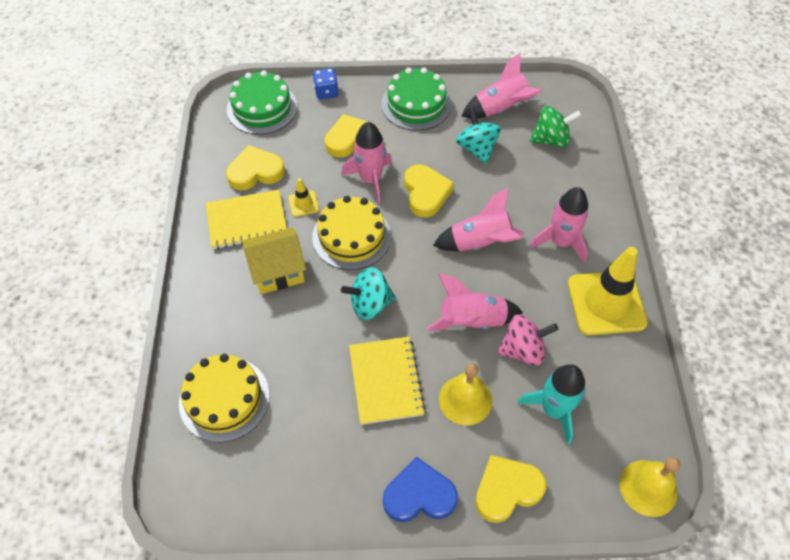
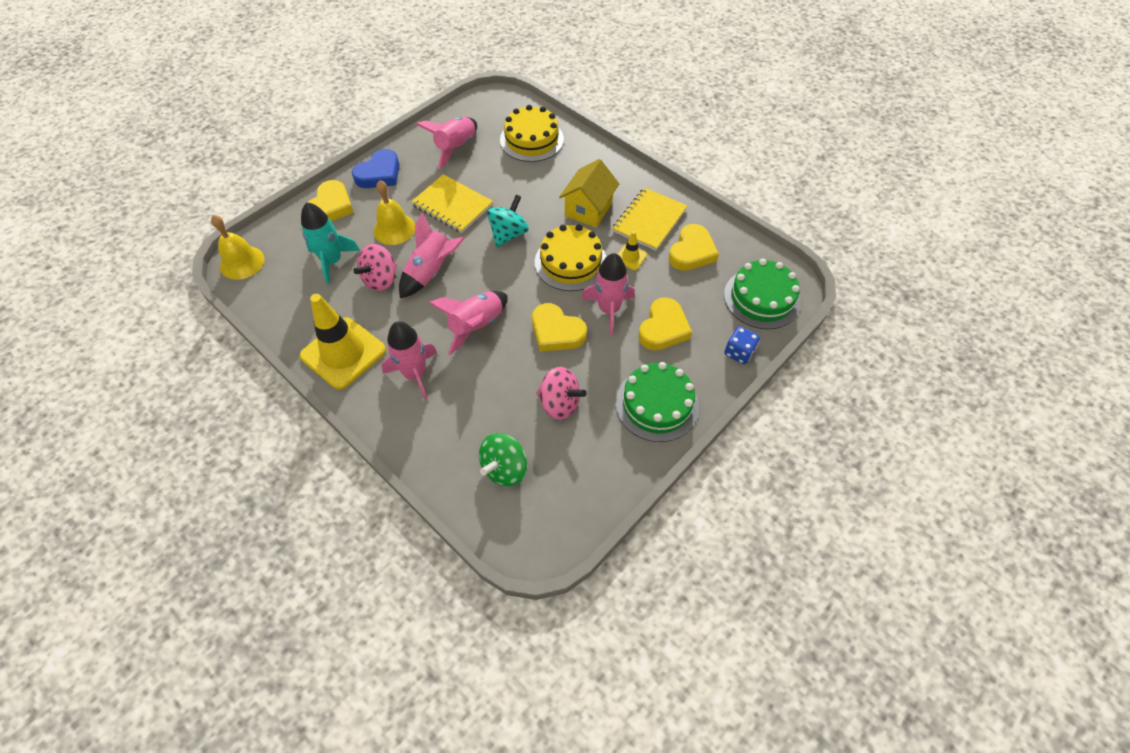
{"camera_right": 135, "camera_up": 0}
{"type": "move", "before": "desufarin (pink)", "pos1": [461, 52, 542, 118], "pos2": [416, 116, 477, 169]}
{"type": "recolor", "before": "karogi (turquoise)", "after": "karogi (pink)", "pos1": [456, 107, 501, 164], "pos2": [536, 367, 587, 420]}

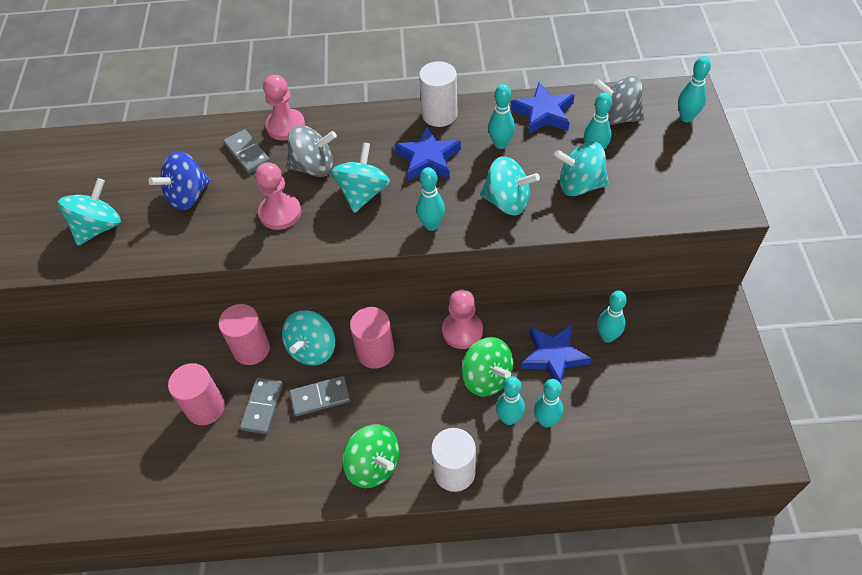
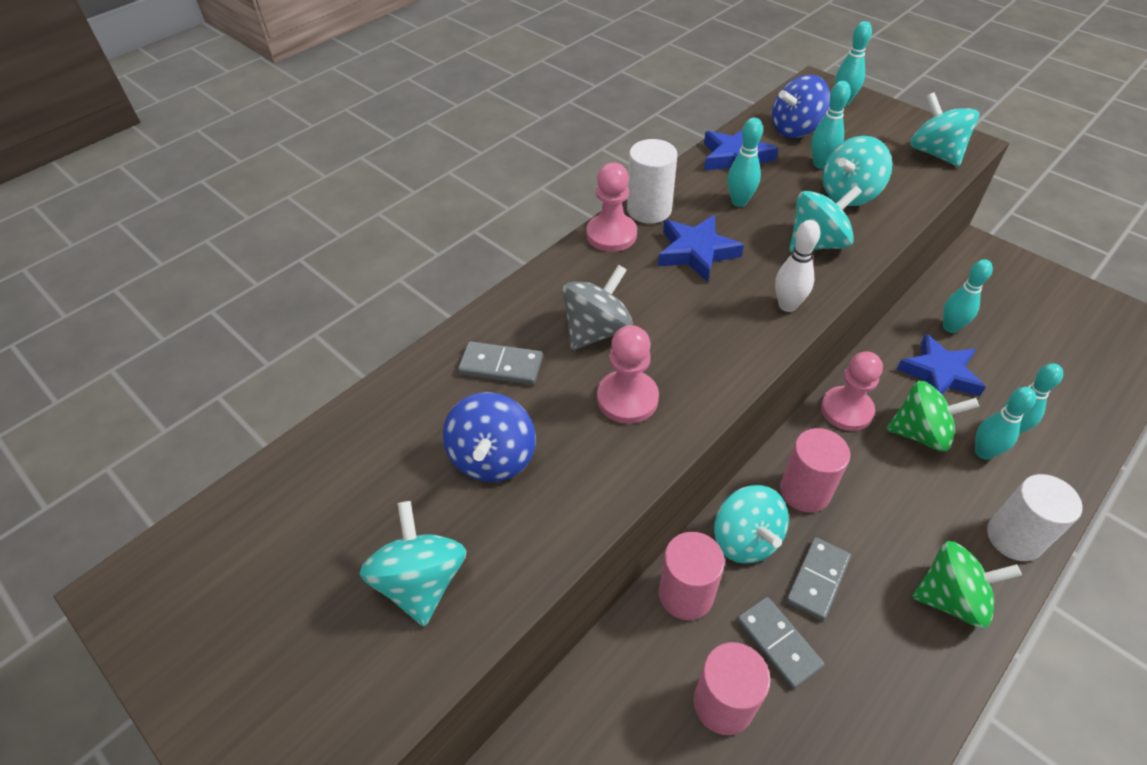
{"camera_right": -45, "camera_up": -5}
{"type": "move", "before": "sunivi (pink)", "pos1": [263, 75, 305, 141], "pos2": [586, 163, 637, 252]}
{"type": "move", "before": "karogi (turquoise)", "pos1": [331, 142, 390, 213], "pos2": [910, 92, 979, 167]}
{"type": "recolor", "before": "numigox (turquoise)", "after": "numigox (white)", "pos1": [416, 167, 445, 231], "pos2": [775, 220, 820, 312]}
{"type": "recolor", "before": "karogi (grey)", "after": "karogi (blue)", "pos1": [594, 76, 644, 125], "pos2": [772, 75, 830, 138]}

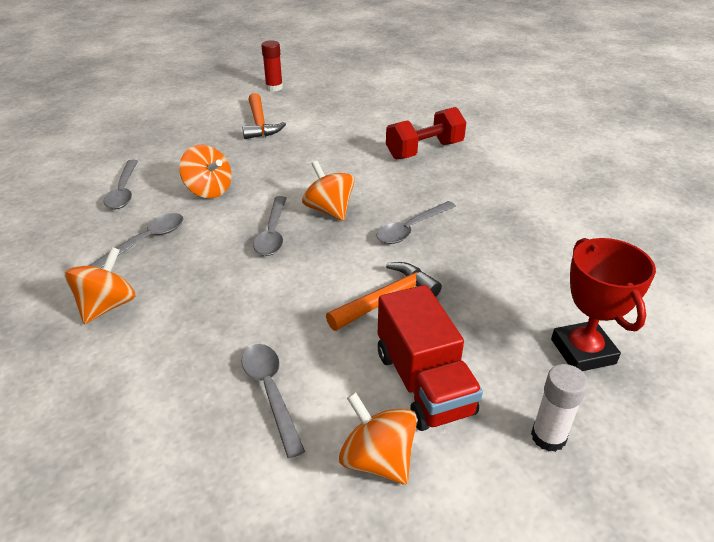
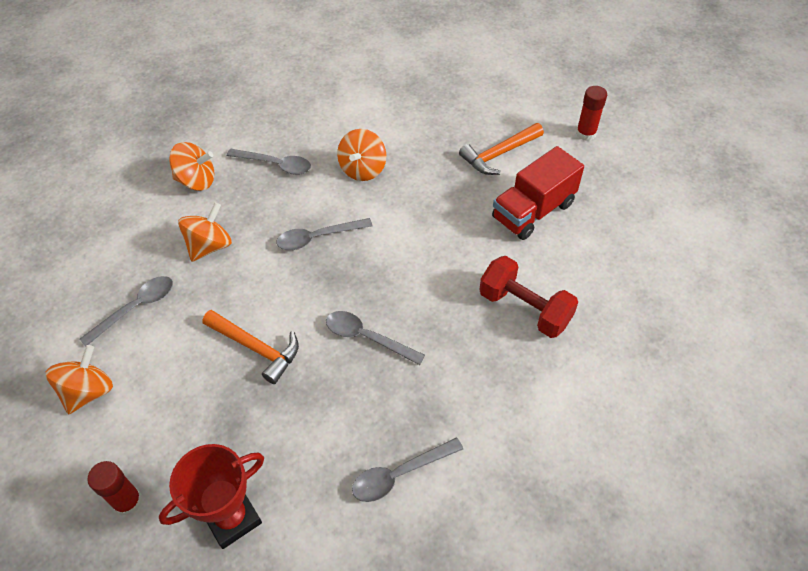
{"camera_right": 70, "camera_up": 15}
{"type": "move", "before": "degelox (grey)", "pos1": [104, 160, 138, 209], "pos2": [352, 437, 463, 502]}
{"type": "move", "before": "karogi (orange)", "pos1": [302, 161, 355, 221], "pos2": [178, 202, 232, 262]}
{"type": "move", "before": "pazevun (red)", "pos1": [378, 285, 483, 431], "pos2": [492, 146, 584, 240]}
{"type": "recolor", "before": "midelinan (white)", "after": "midelinan (red)", "pos1": [531, 364, 588, 452], "pos2": [87, 461, 142, 516]}

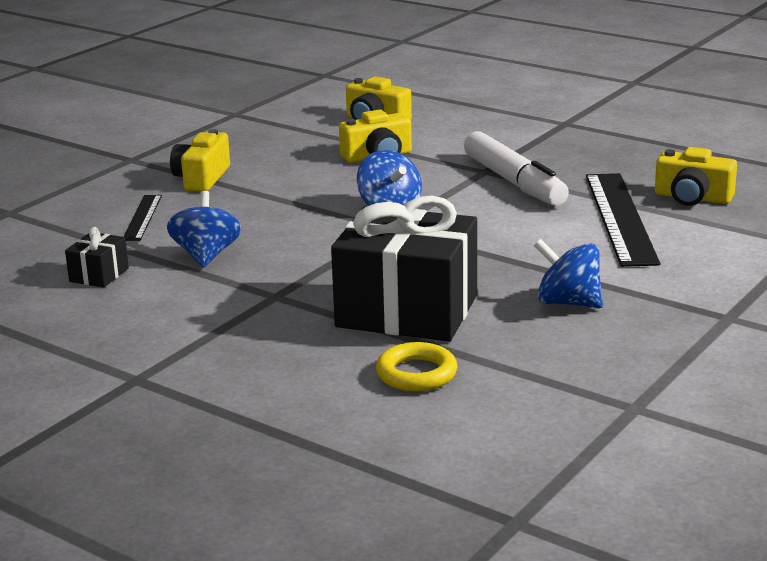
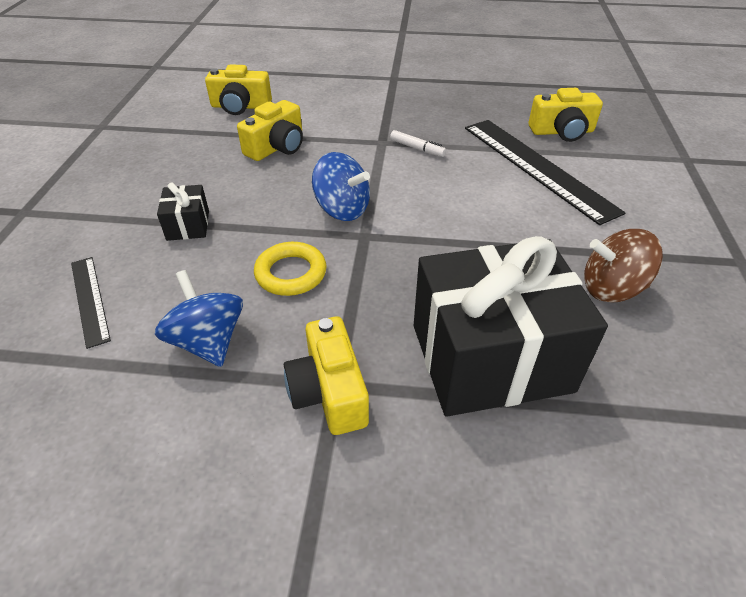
{"camera_right": -30, "camera_up": 20}
{"type": "move", "before": "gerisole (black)", "pos1": [65, 227, 129, 288], "pos2": [157, 182, 209, 241]}
{"type": "move", "before": "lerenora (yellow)", "pos1": [170, 129, 230, 192], "pos2": [284, 316, 369, 435]}
{"type": "move", "before": "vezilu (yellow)", "pos1": [376, 342, 457, 392], "pos2": [254, 242, 327, 296]}
{"type": "recolor", "before": "karogi (blue)", "after": "karogi (brown)", "pos1": [534, 239, 603, 308], "pos2": [584, 229, 663, 303]}
{"type": "resize", "before": "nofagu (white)", "pos1": [464, 131, 569, 206], "pos2": [390, 130, 446, 157], "scale": 0.42}

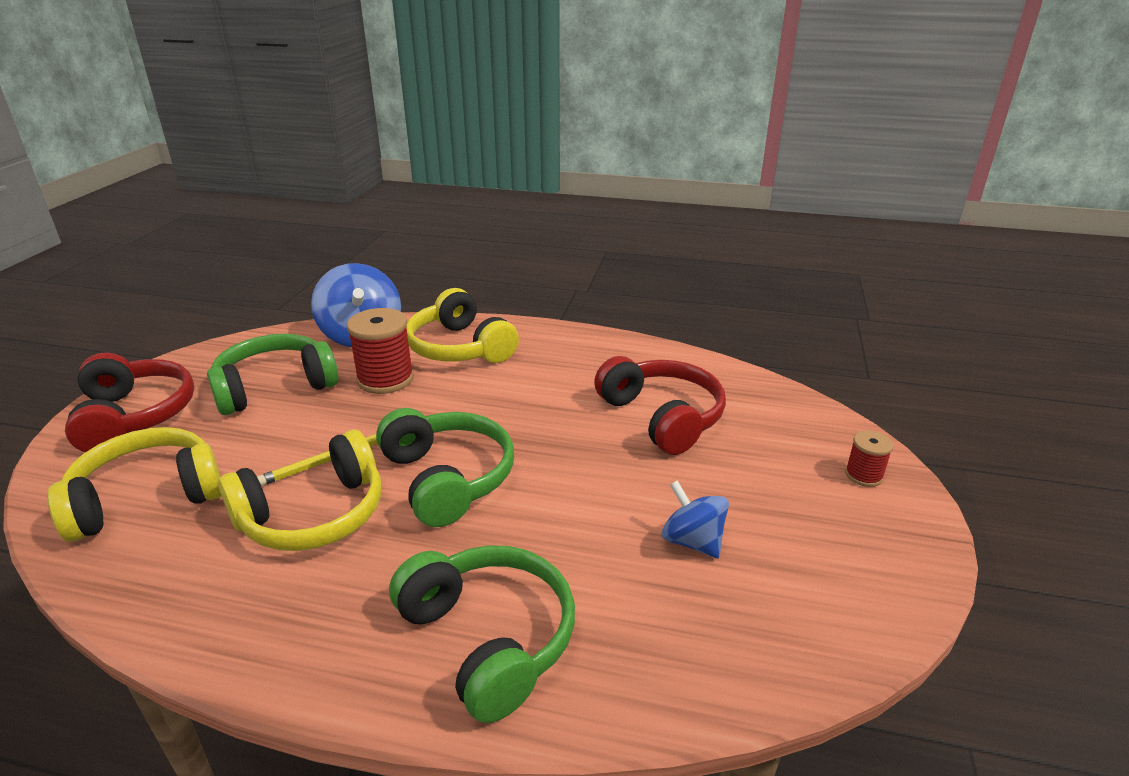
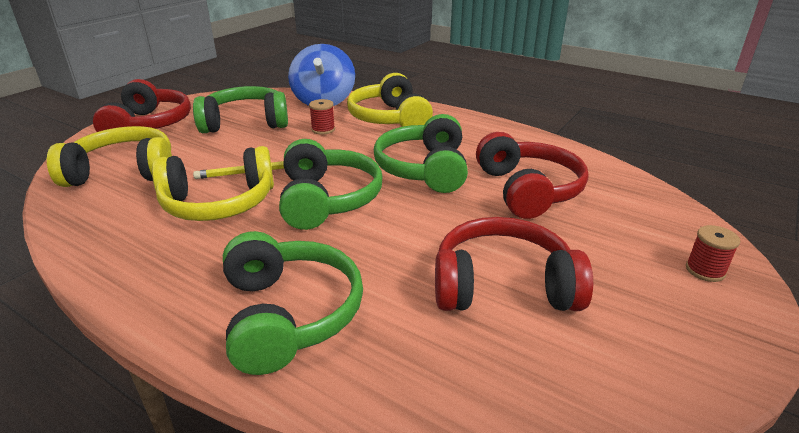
{"camera_right": 20, "camera_up": 0}
{"type": "insert", "after": "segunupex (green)", "pos2": [374, 114, 468, 193]}
{"type": "replace", "before": "karogi (blue)", "after": "segunupex (red)", "pos1": [661, 481, 729, 559], "pos2": [435, 217, 593, 311]}
{"type": "resize", "before": "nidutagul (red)", "pos1": [347, 308, 414, 394], "pos2": [309, 99, 335, 134], "scale": 0.54}

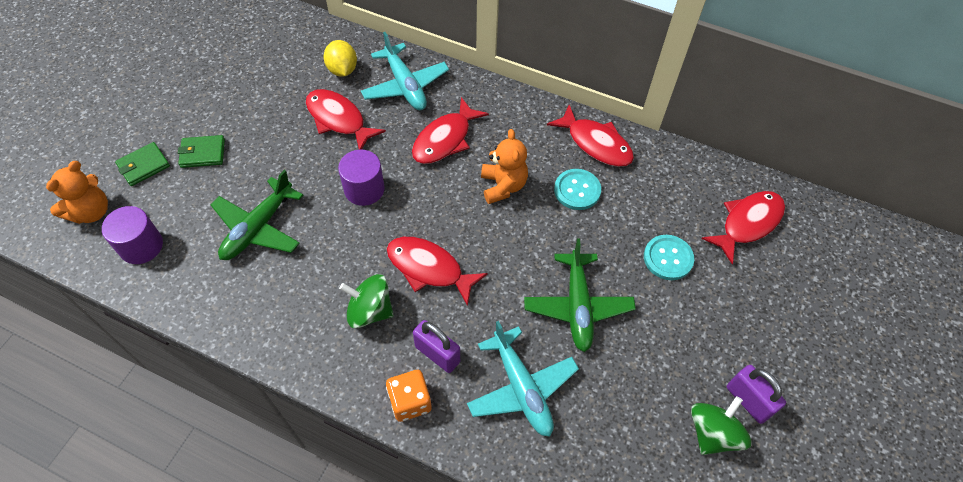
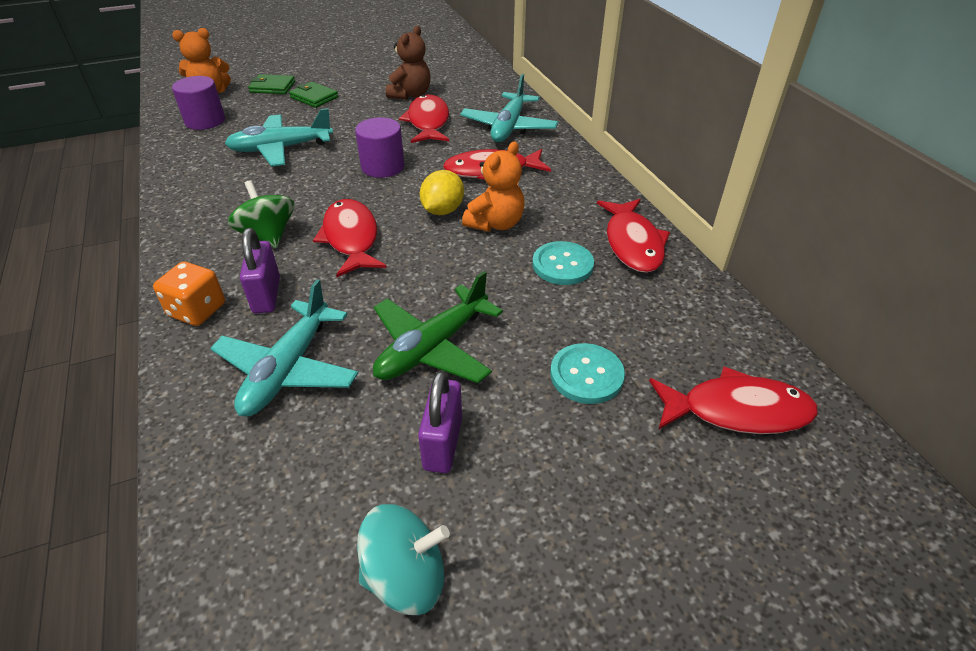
{"camera_right": 45, "camera_up": -15}
{"type": "insert", "after": "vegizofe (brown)", "pos2": [386, 25, 430, 100]}
{"type": "move", "before": "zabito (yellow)", "pos1": [324, 40, 357, 77], "pos2": [420, 170, 464, 215]}
{"type": "move", "before": "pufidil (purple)", "pos1": [727, 365, 786, 424], "pos2": [418, 371, 462, 473]}
{"type": "recolor", "before": "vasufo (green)", "after": "vasufo (turquoise)", "pos1": [210, 170, 303, 260], "pos2": [225, 108, 333, 167]}
{"type": "recolor", "before": "karogi (green)", "after": "karogi (turquoise)", "pos1": [691, 396, 752, 455], "pos2": [357, 504, 450, 615]}

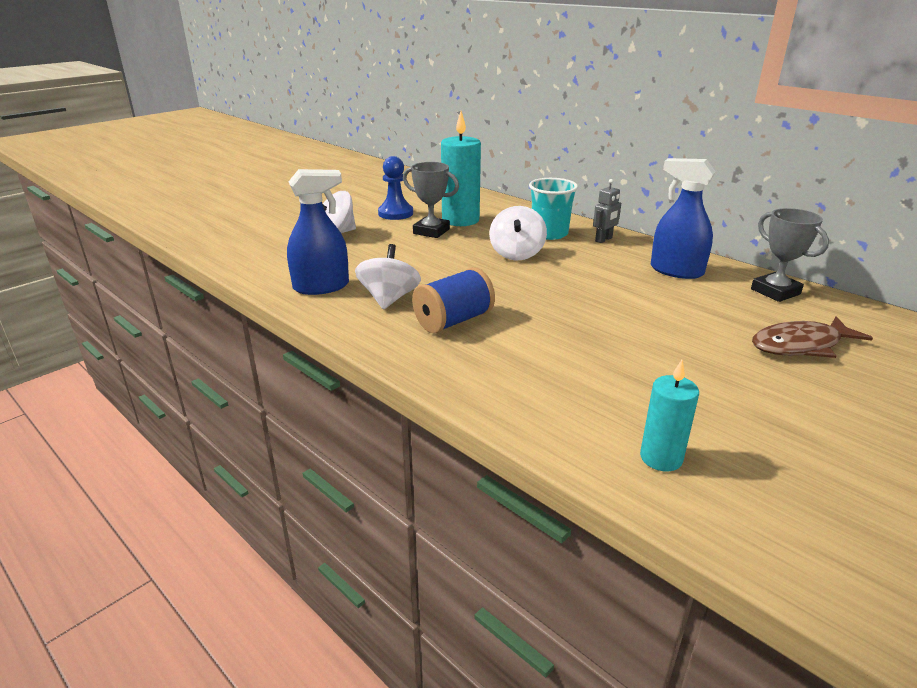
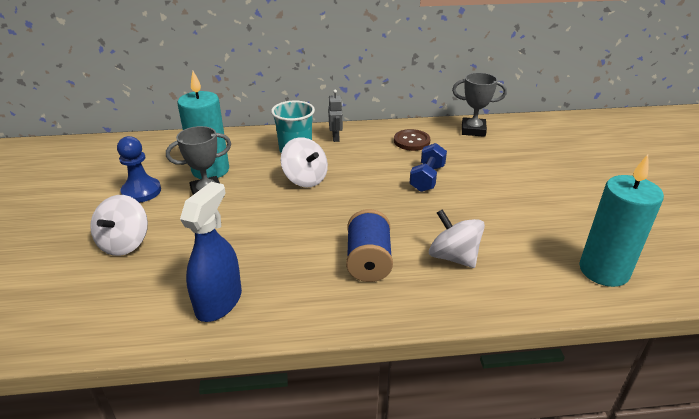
{"camera_right": -50, "camera_up": 5}
{"type": "delete", "before": "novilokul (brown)", "pos1": [752, 316, 873, 358]}
{"type": "insert", "after": "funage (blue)", "pos2": [409, 143, 447, 192]}
{"type": "move", "before": "karogi (white)", "pos1": [355, 244, 421, 310], "pos2": [429, 209, 485, 268]}
{"type": "replace", "before": "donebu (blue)", "after": "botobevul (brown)", "pos1": [651, 158, 716, 279], "pos2": [394, 129, 430, 151]}
{"type": "resize", "before": "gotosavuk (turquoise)", "pos1": [640, 360, 699, 471], "pos2": [579, 155, 664, 287], "scale": 1.71}

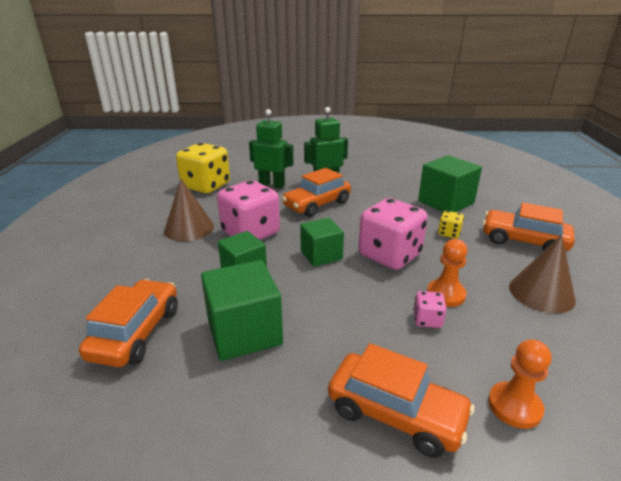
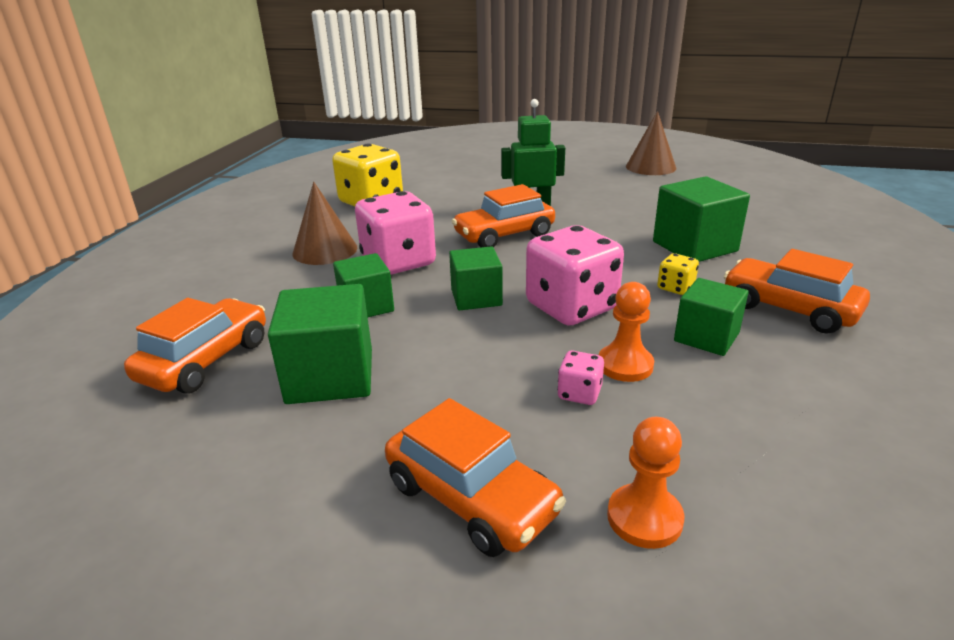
{"camera_right": 15, "camera_up": 0}
{"type": "delete", "before": "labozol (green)", "pos1": [249, 109, 294, 188]}
{"type": "insert", "after": "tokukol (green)", "pos2": [674, 278, 749, 356]}
{"type": "move", "before": "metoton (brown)", "pos1": [509, 235, 576, 314], "pos2": [626, 111, 676, 175]}

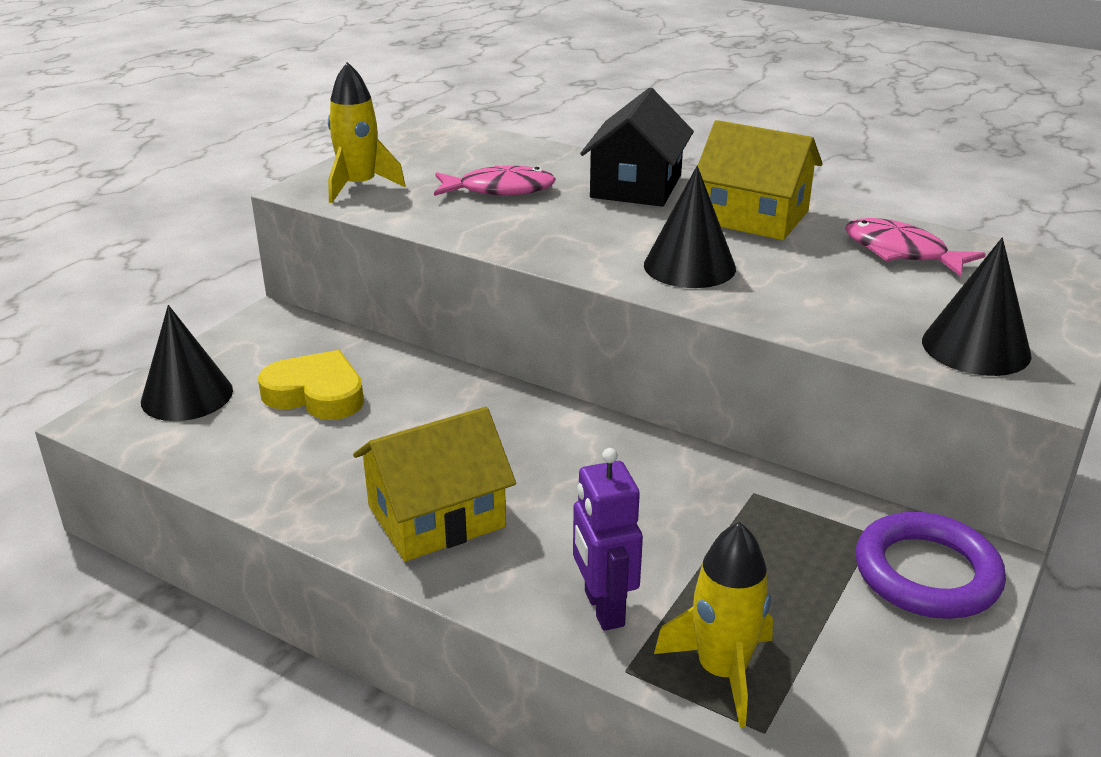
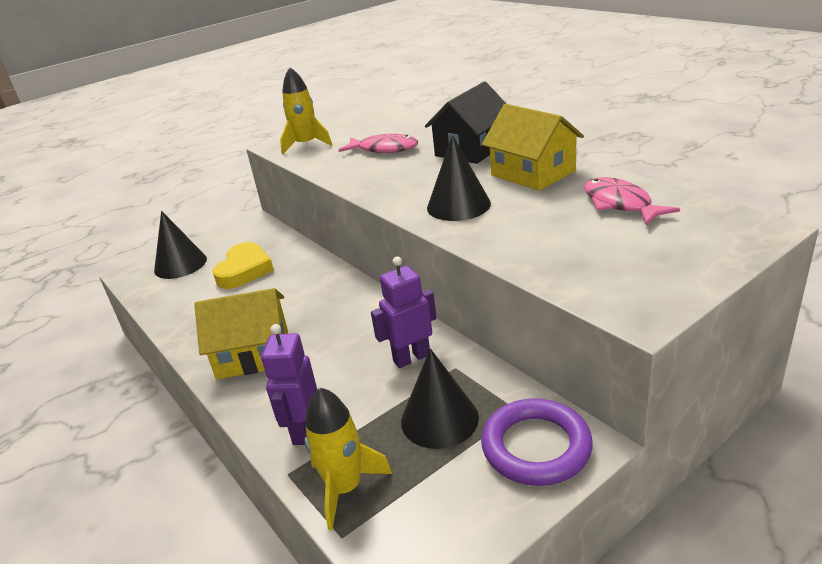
{"camera_right": 25, "camera_up": 0}
{"type": "insert", "after": "labozol (purple)", "pos2": [371, 257, 436, 368]}
{"type": "move", "before": "metoton (black)", "pos1": [922, 238, 1032, 376], "pos2": [401, 348, 479, 449]}
{"type": "rotate", "before": "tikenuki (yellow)", "pos1": [258, 350, 364, 420], "pos2": [213, 242, 274, 289], "turn": 60}

